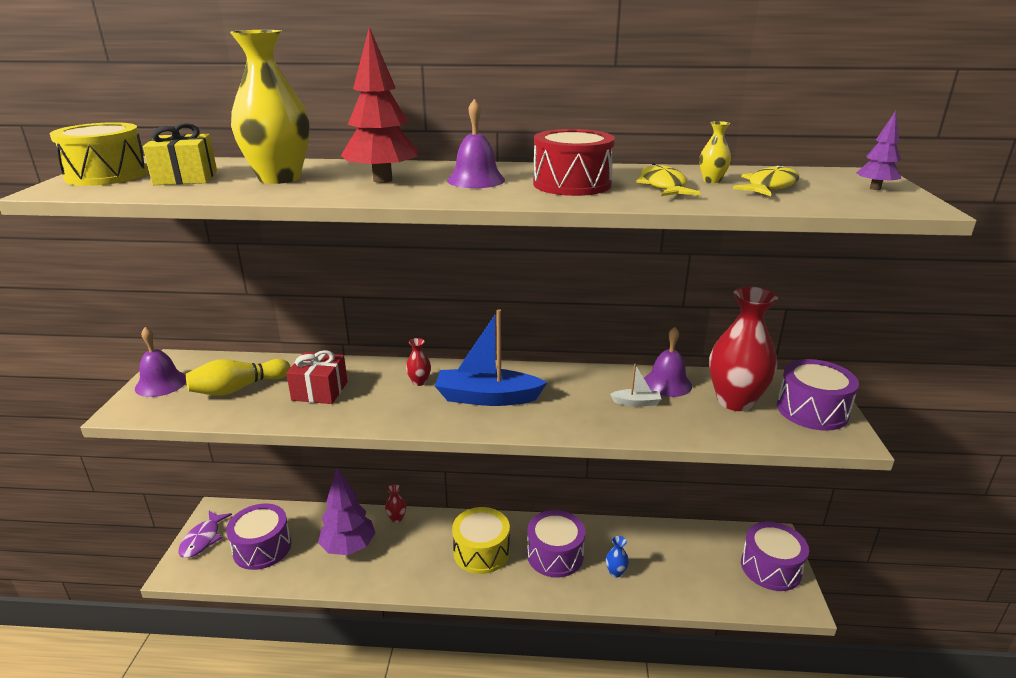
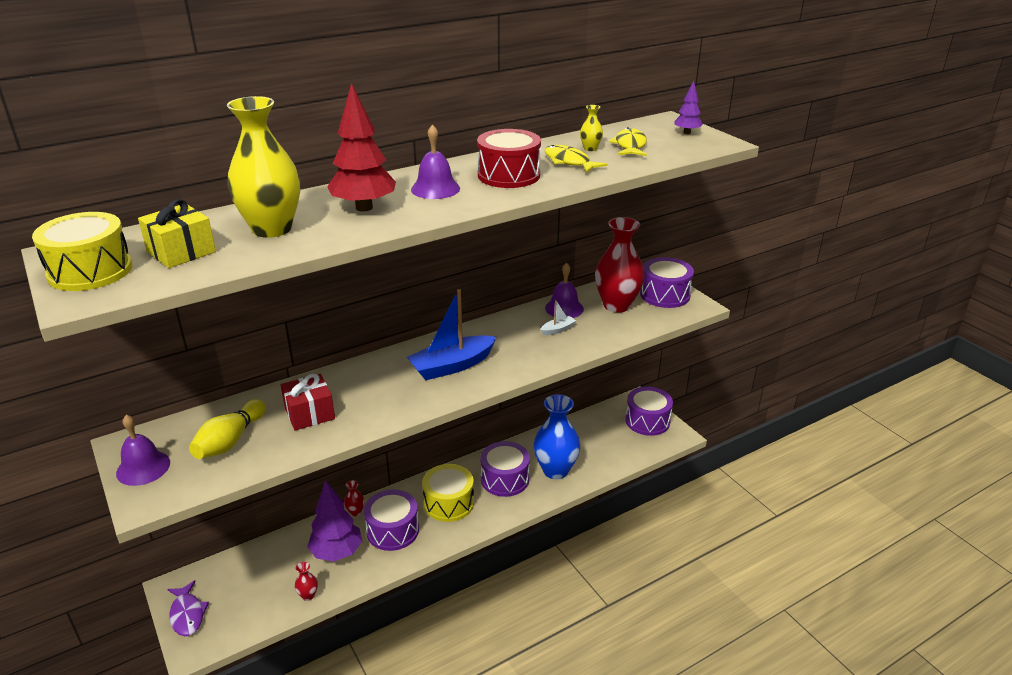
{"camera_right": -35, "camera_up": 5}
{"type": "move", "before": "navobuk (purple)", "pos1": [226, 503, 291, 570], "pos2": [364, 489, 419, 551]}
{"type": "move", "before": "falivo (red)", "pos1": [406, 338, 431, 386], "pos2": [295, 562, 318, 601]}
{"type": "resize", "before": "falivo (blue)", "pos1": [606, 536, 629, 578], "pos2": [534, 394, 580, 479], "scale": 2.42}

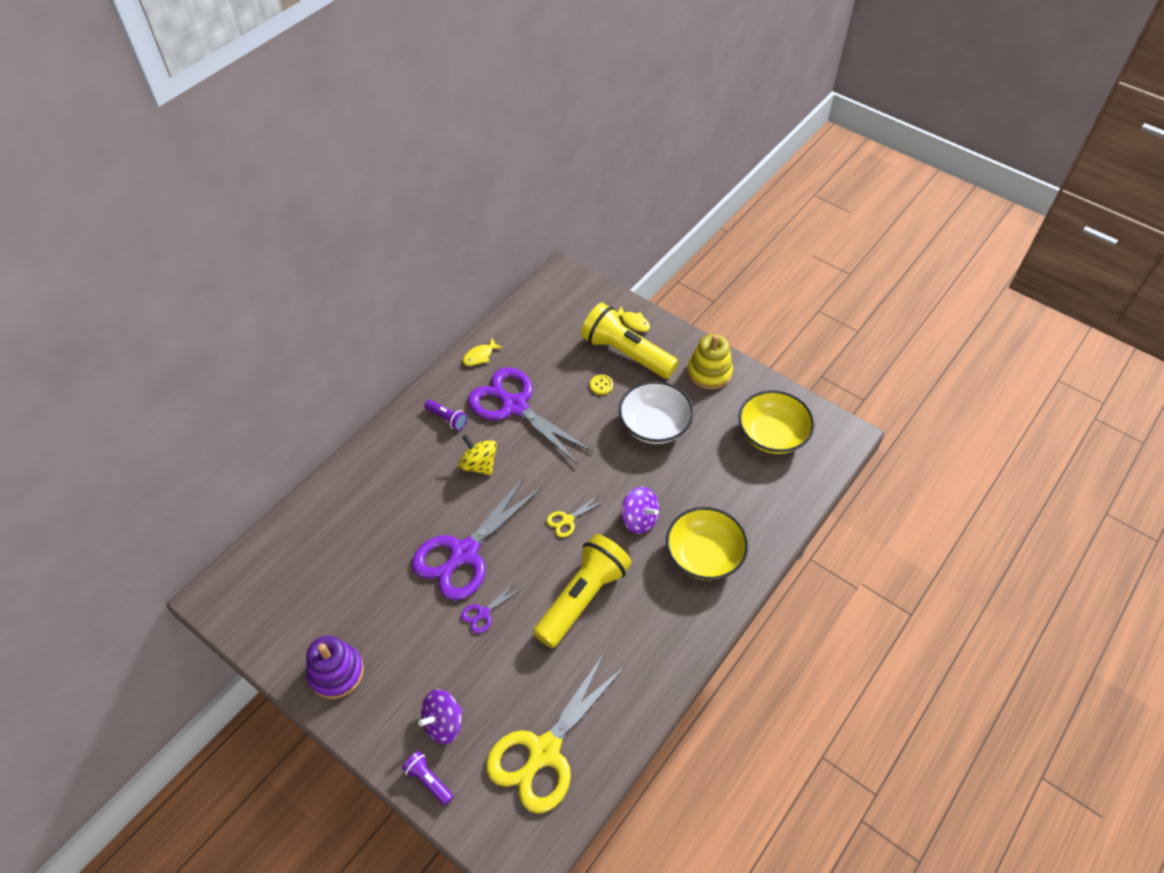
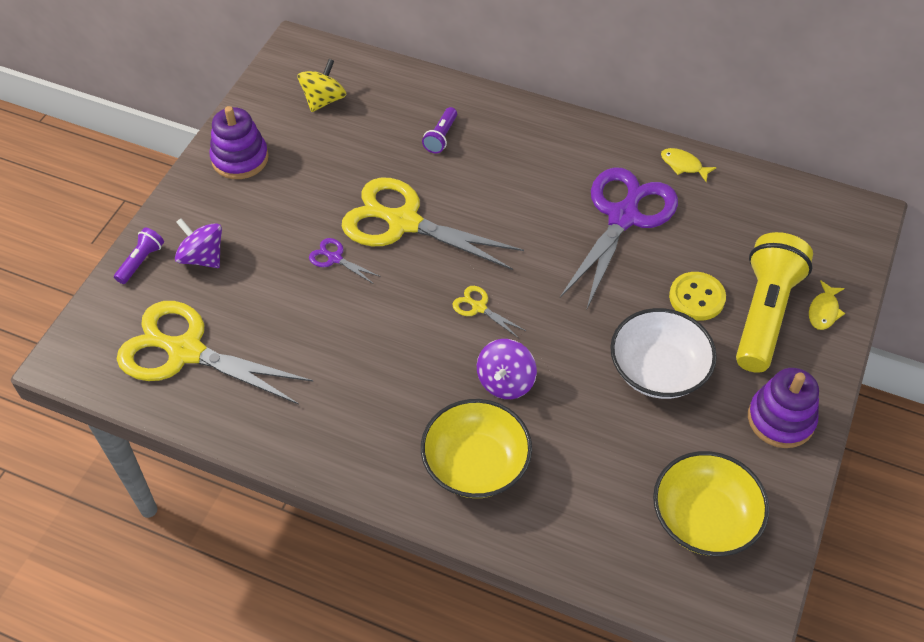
{"camera_right": 75, "camera_up": 0}
{"type": "delete", "before": "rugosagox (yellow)", "pos1": [533, 534, 632, 648]}
{"type": "move", "before": "rugosagox (purple)", "pos1": [424, 400, 467, 430], "pos2": [422, 107, 457, 154]}
{"type": "move", "before": "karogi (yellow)", "pos1": [458, 435, 497, 475], "pos2": [298, 59, 346, 112]}
{"type": "recolor", "before": "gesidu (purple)", "after": "gesidu (yellow)", "pos1": [412, 476, 542, 600], "pos2": [342, 178, 524, 270]}
{"type": "recolor", "before": "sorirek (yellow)", "after": "sorirek (purple)", "pos1": [687, 334, 733, 390], "pos2": [748, 368, 819, 448]}
{"type": "resize", "before": "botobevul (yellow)", "pos1": [590, 375, 613, 395], "pos2": [669, 272, 726, 321], "scale": 1.72}

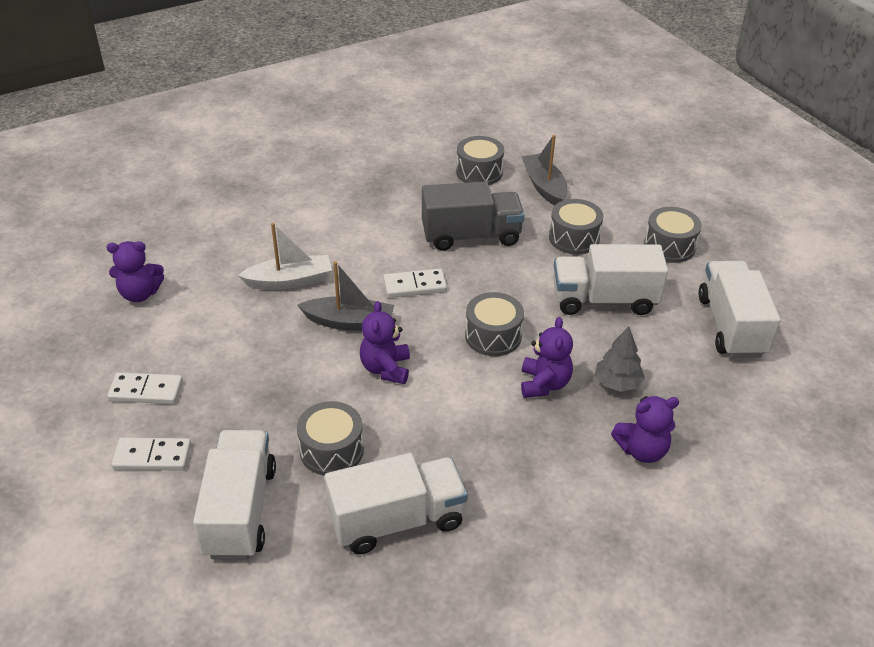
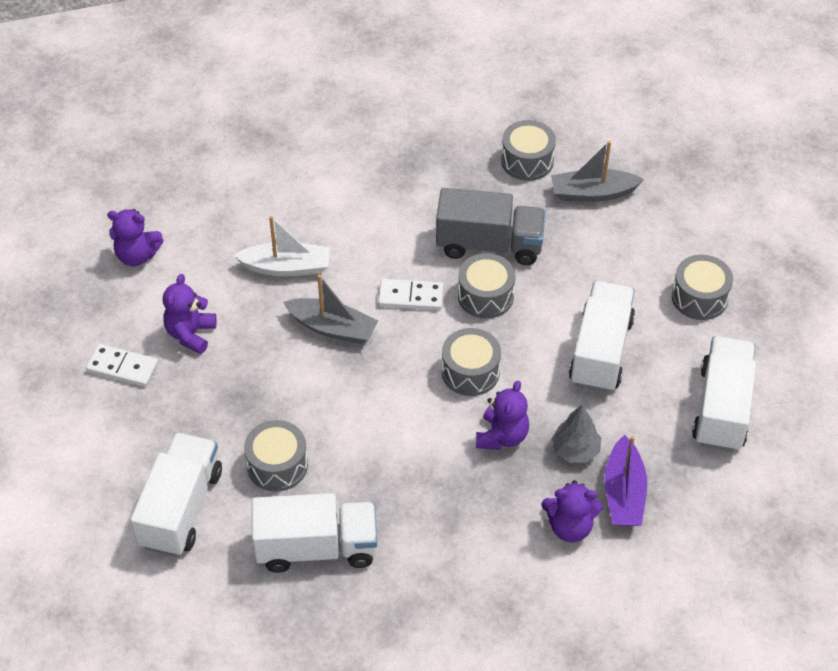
{"camera_right": 15, "camera_up": 10}
{"type": "delete", "before": "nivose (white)", "pos1": [111, 438, 191, 471]}
{"type": "insert", "after": "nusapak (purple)", "pos2": [605, 435, 647, 526]}
{"type": "move", "before": "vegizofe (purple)", "pos1": [360, 301, 410, 384], "pos2": [163, 274, 216, 354]}
{"type": "move", "before": "navobuk (grey)", "pos1": [549, 199, 603, 254], "pos2": [458, 253, 515, 319]}
{"type": "rotate", "before": "nusapak (grey)", "pos1": [522, 135, 567, 206], "pos2": [551, 141, 644, 202], "turn": -90}
{"type": "rotate", "before": "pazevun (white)", "pos1": [553, 244, 668, 315], "pos2": [569, 281, 635, 392], "turn": 90}

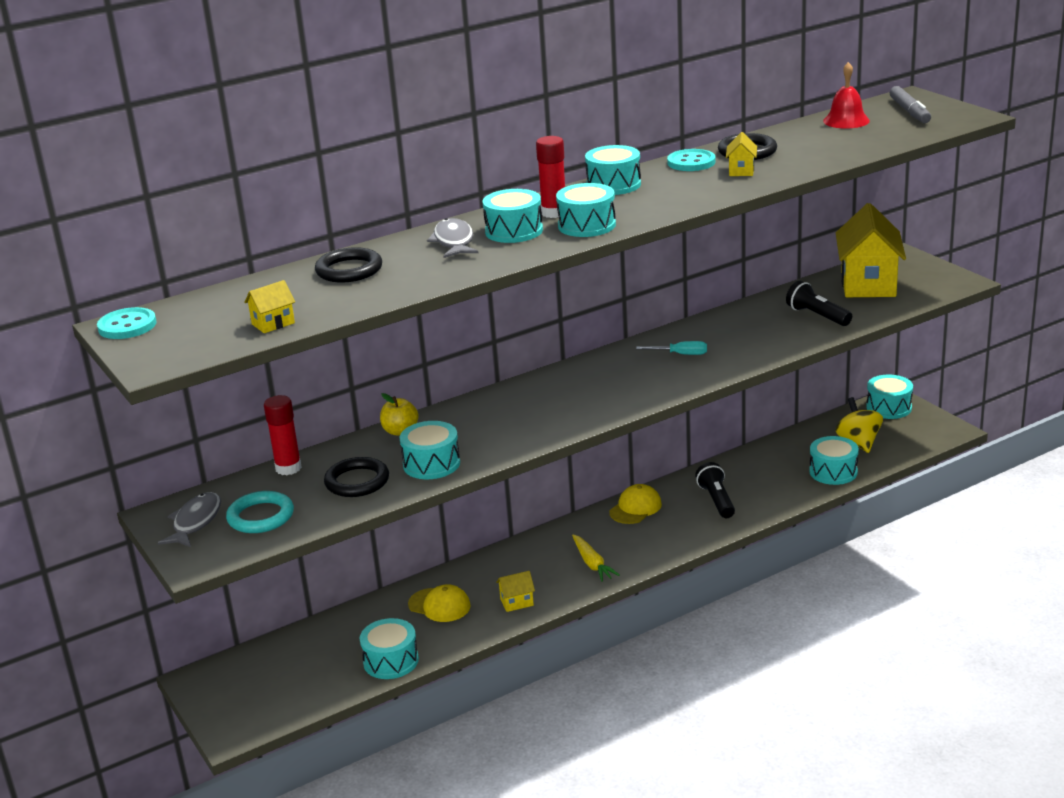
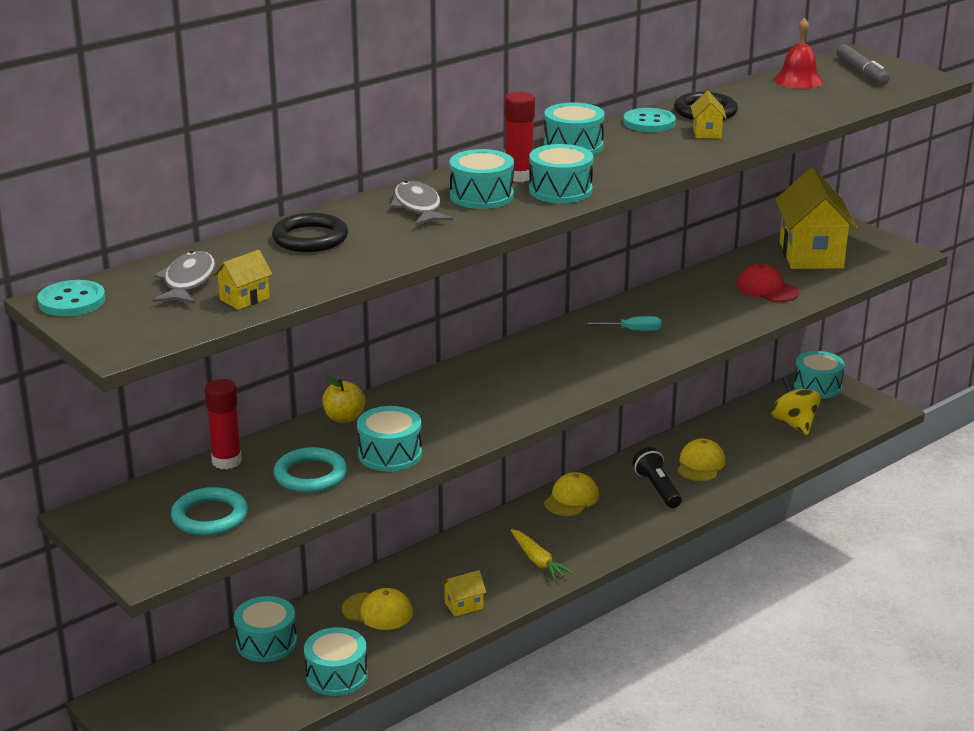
{"camera_right": -10, "camera_up": 0}
{"type": "insert", "after": "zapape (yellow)", "pos2": [677, 438, 726, 481]}
{"type": "move", "before": "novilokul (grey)", "pos1": [158, 492, 221, 547], "pos2": [153, 251, 216, 304]}
{"type": "move", "before": "navobuk (turquoise)", "pos1": [809, 436, 859, 485], "pos2": [234, 596, 297, 662]}
{"type": "replace", "before": "rugosagox (black)", "after": "zapape (red)", "pos1": [786, 281, 852, 326], "pos2": [736, 264, 799, 302]}
{"type": "recolor", "before": "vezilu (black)", "after": "vezilu (turquoise)", "pos1": [324, 457, 389, 497], "pos2": [274, 447, 347, 493]}

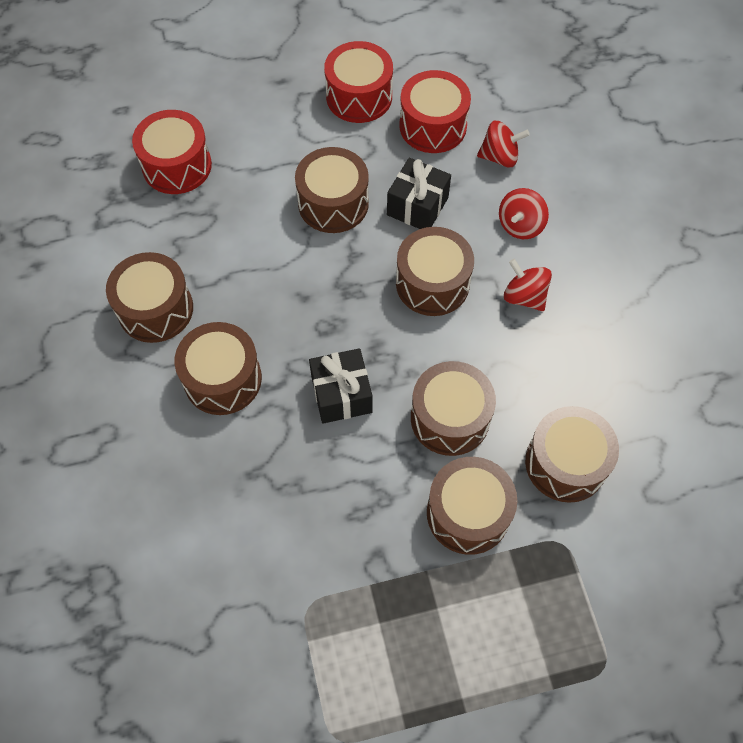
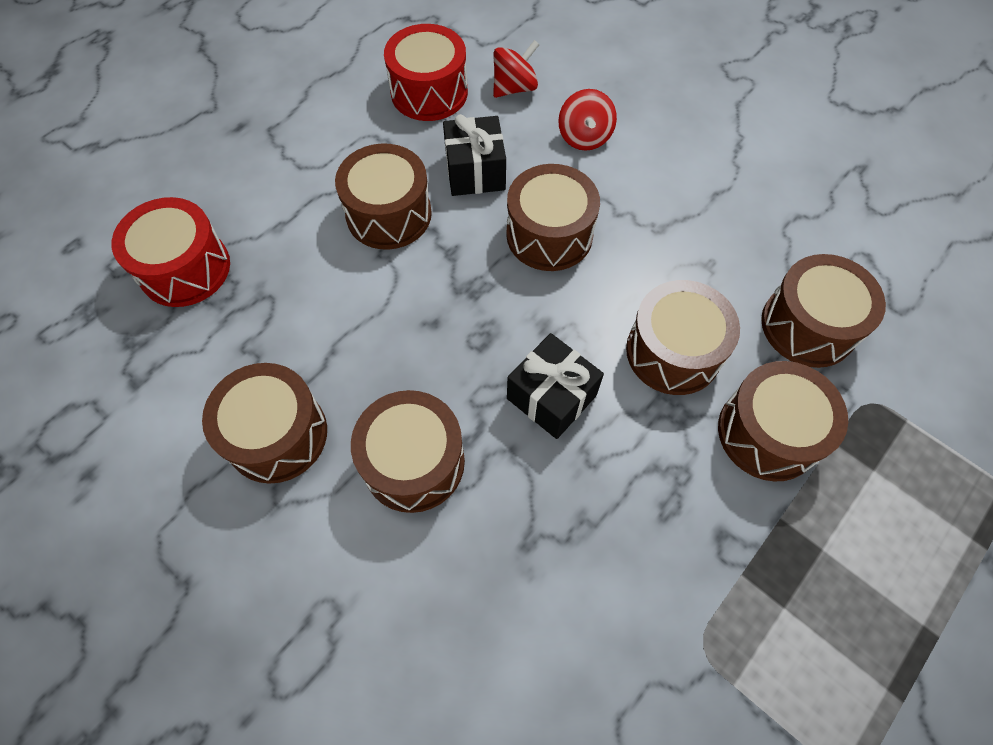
{"camera_right": -35, "camera_up": 0}
{"type": "delete", "before": "navobuk (red)", "pos1": [324, 41, 393, 123]}
{"type": "delete", "before": "karogi (red)", "pos1": [504, 259, 552, 311]}

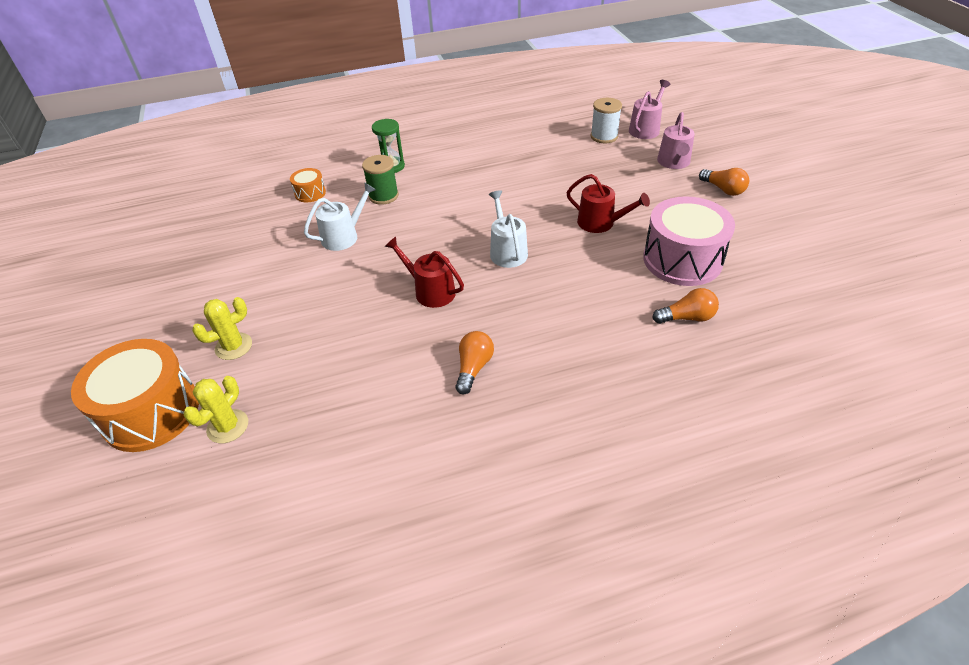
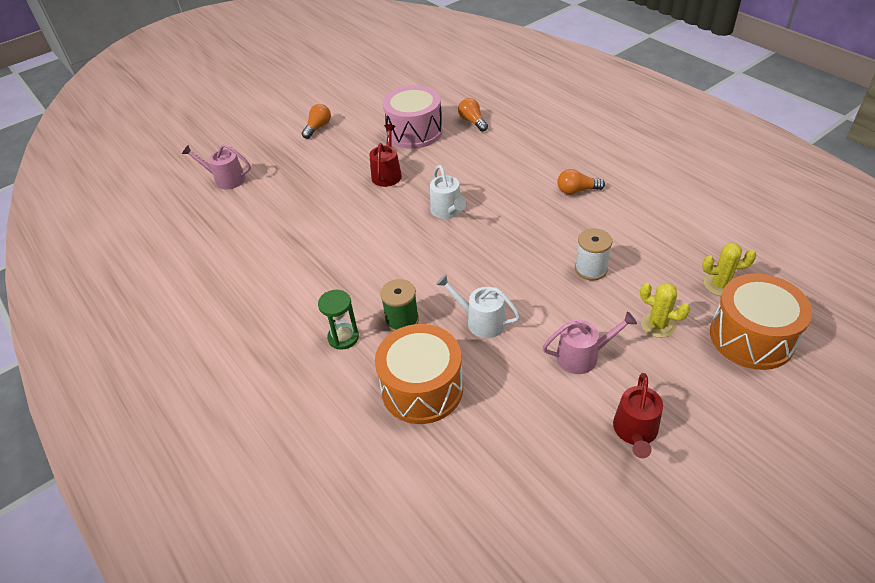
{"camera_right": -110, "camera_up": 0}
{"type": "move", "before": "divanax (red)", "pos1": [385, 237, 464, 308], "pos2": [613, 373, 663, 458]}
{"type": "move", "before": "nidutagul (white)", "pos1": [591, 98, 622, 143], "pos2": [575, 228, 612, 280]}
{"type": "move", "before": "divanax (pink)", "pos1": [657, 112, 695, 169], "pos2": [543, 311, 637, 374]}
{"type": "rotate", "before": "divanax (white)", "pos1": [489, 190, 528, 268], "pos2": [430, 165, 466, 219], "turn": -75}
{"type": "resize", "before": "navobuk (orange)", "pos1": [290, 168, 326, 202], "pos2": [375, 324, 463, 424], "scale": 2.14}

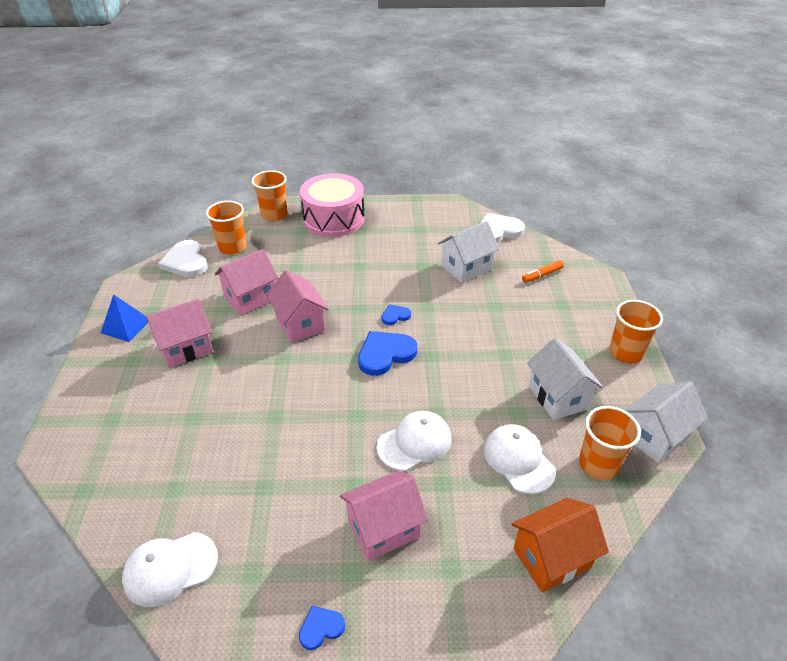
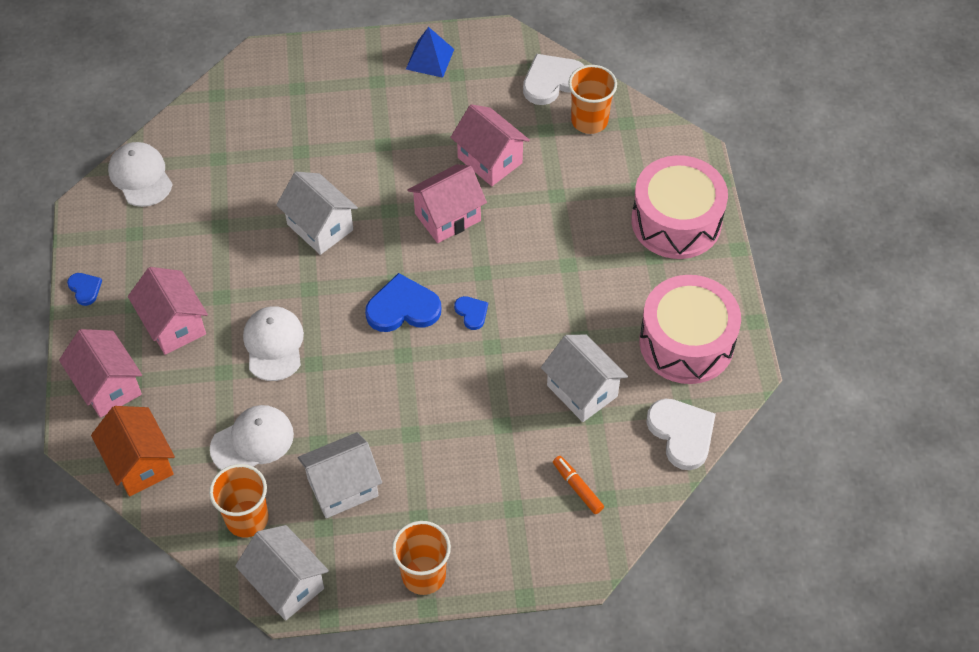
{"camera_right": 85, "camera_up": 15}
{"type": "delete", "before": "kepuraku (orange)", "pos1": [251, 170, 287, 221]}
{"type": "insert", "after": "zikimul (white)", "pos2": [276, 172, 358, 255]}
{"type": "insert", "after": "navobuk (pink)", "pos2": [639, 275, 741, 384]}
{"type": "move", "before": "zikimul (pink)", "pos1": [146, 299, 213, 368], "pos2": [59, 329, 142, 418]}
{"type": "rotate", "before": "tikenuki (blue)", "pos1": [358, 331, 417, 376], "pos2": [365, 273, 441, 332], "turn": -60}
{"type": "rotate", "before": "zapape (white)", "pos1": [376, 411, 452, 471], "pos2": [243, 306, 304, 381], "turn": -150}

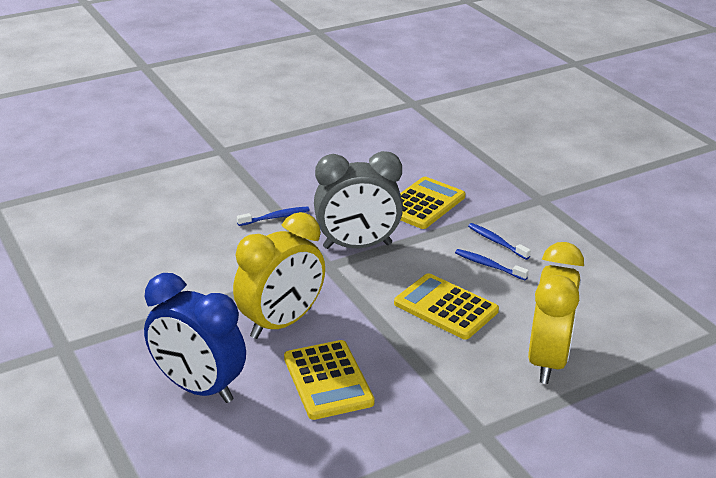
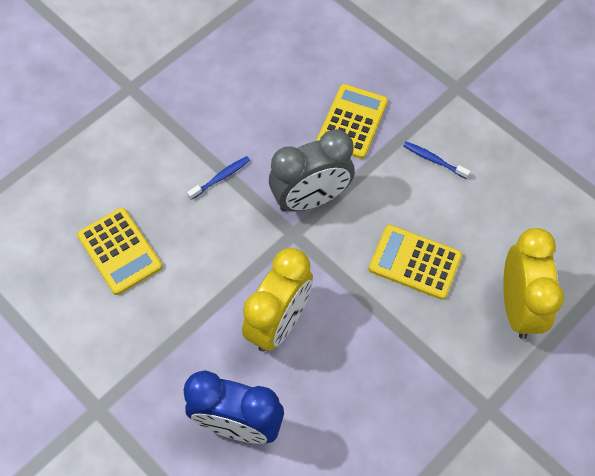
{"camera_right": -15, "camera_up": 30}
{"type": "delete", "before": "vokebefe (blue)", "pos1": [455, 249, 529, 280]}
{"type": "move", "before": "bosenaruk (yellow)", "pos1": [284, 340, 375, 420], "pos2": [77, 208, 162, 295]}

